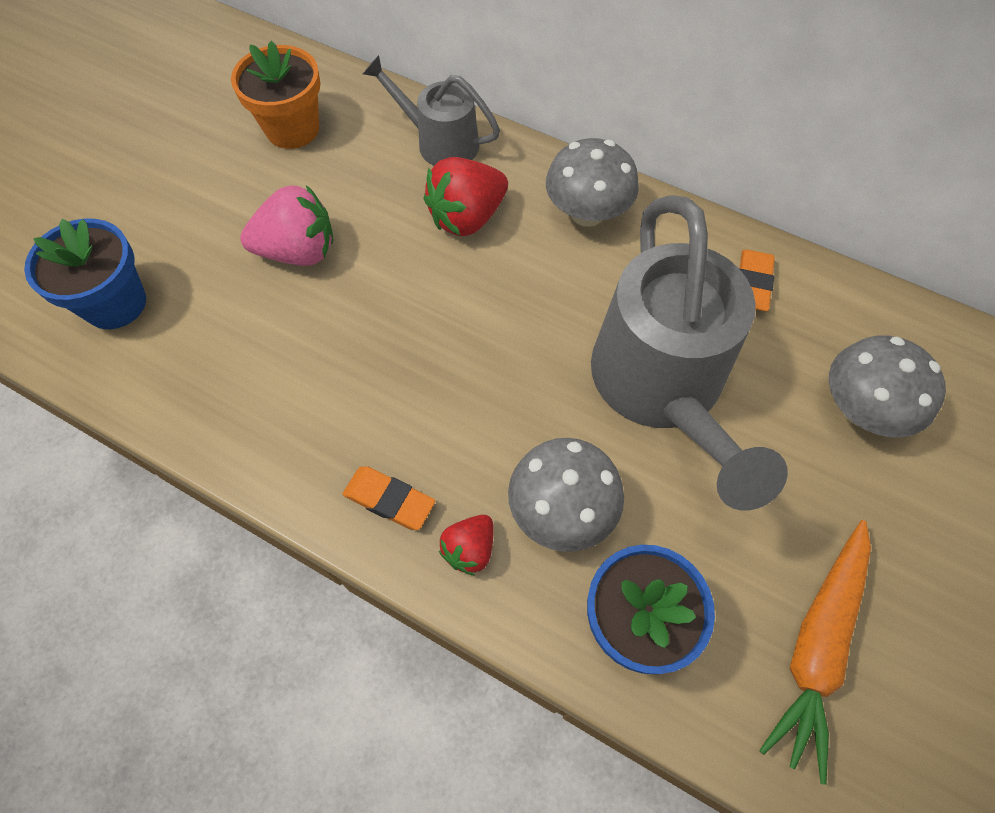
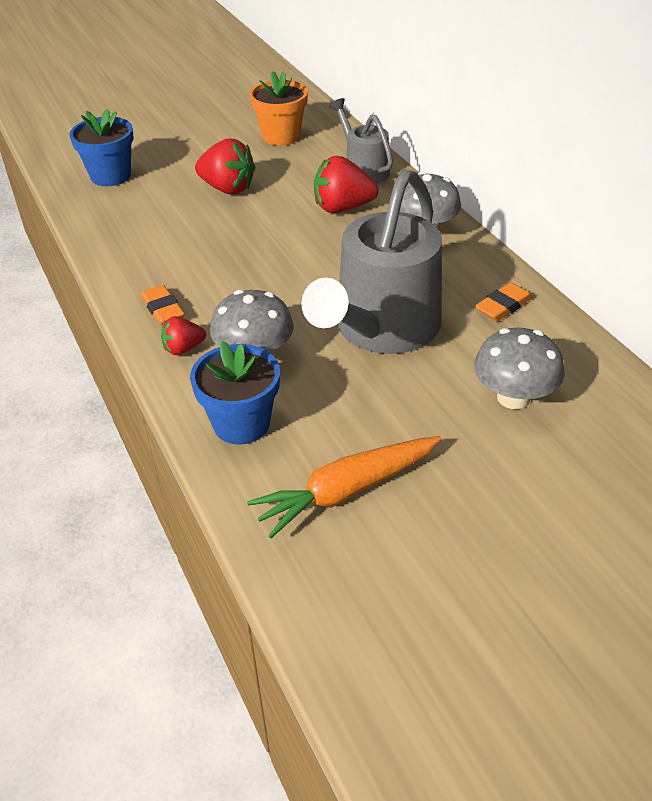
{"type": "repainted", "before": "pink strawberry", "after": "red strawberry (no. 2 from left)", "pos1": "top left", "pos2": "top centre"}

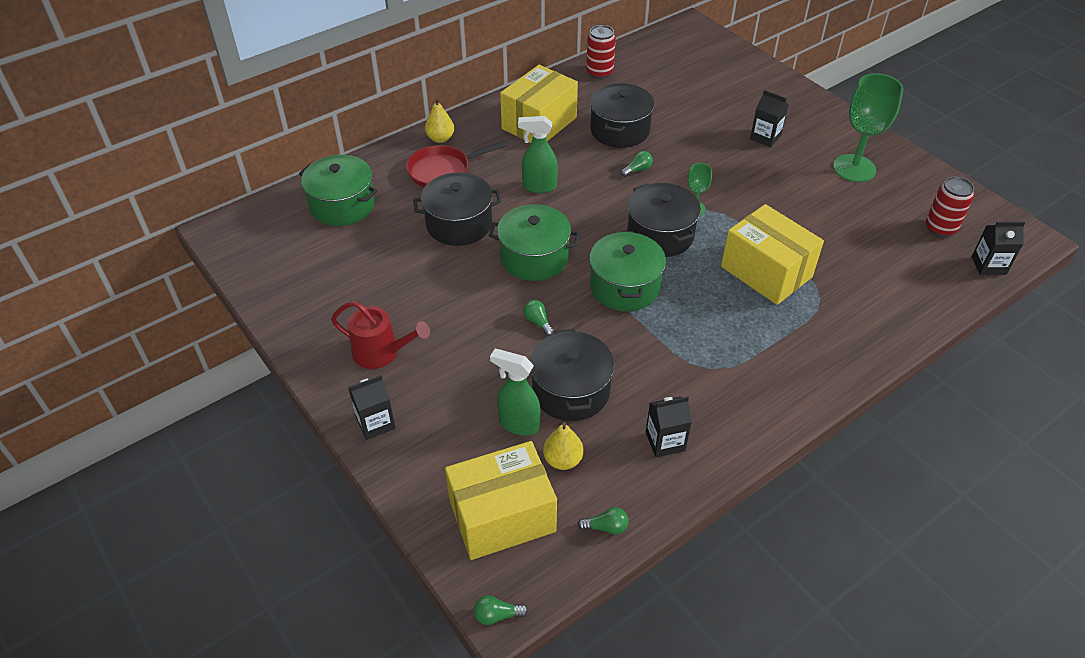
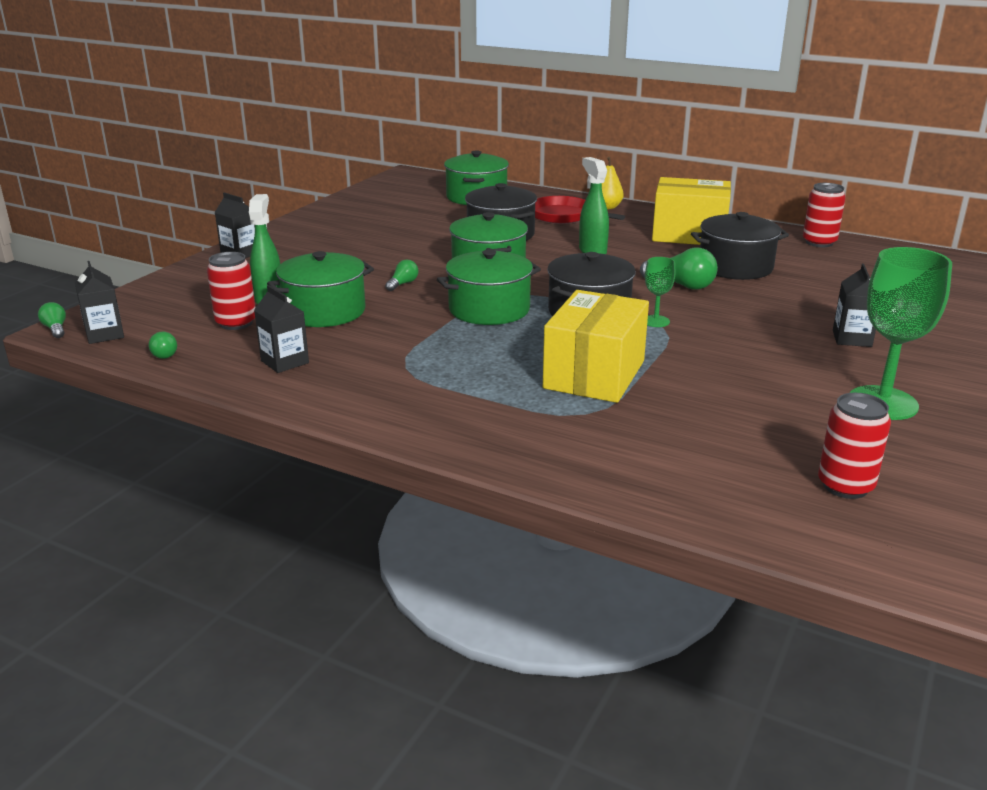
{"type": "shifted", "before": "black carton (no. 4 from left in the first image)", "after": "black carton (no. 1 from left)", "pos1": "middle right", "pos2": "middle left"}
{"type": "swapped", "before": "yellow pear (no. 2 from left)", "after": "red can (no. 1 from left)", "pos1": "bottom centre", "pos2": "middle left"}
{"type": "repainted", "before": "black pot (no. 2 from left)", "after": "green pot (no. 1 from left)", "pos1": "centre", "pos2": "middle left"}
{"type": "scaled", "before": "green light bulb (no. 4 from left)", "pos1": "top centre", "pos2": "middle right", "scale": 1.78}
{"type": "gone", "before": "red watering can", "pos1": "centre"}
{"type": "gone", "before": "yellow box (no. 1 from left)", "pos1": "bottom centre"}

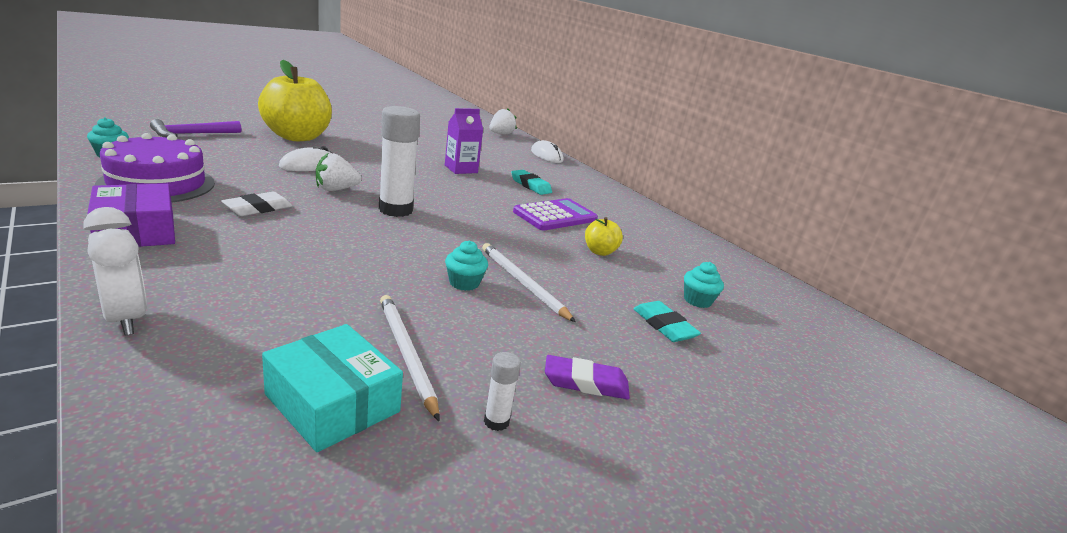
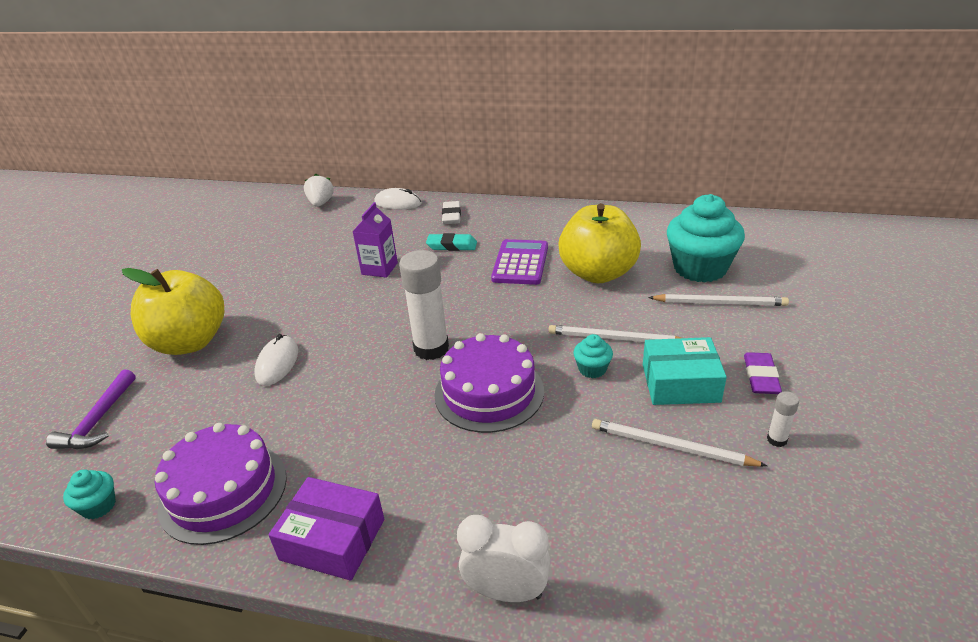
{"type": "new", "after": "purple cake (no. 2 from left)", "pos2": "centre"}
{"type": "shifted", "before": "white eraser", "pos1": "middle left", "pos2": "top centre"}
{"type": "scaled", "before": "yellow apple (no. 2 from left)", "pos1": "centre", "pos2": "centre", "scale": 2.29}
{"type": "shifted", "before": "turquoise box", "pos1": "bottom left", "pos2": "middle right"}
{"type": "swapped", "before": "turquoise eraser (no. 2 from left)", "after": "white pencil (no. 3 from left)", "pos1": "centre", "pos2": "middle right"}
{"type": "scaled", "before": "turquoise cupcake (no. 3 from left)", "pos1": "centre", "pos2": "middle right", "scale": 2.25}
{"type": "rotated", "before": "purple eraser", "pos1": "bottom centre", "pos2": "middle right", "turn": -45}
{"type": "gone", "before": "white strawberry (no. 1 from left)", "pos1": "top left"}

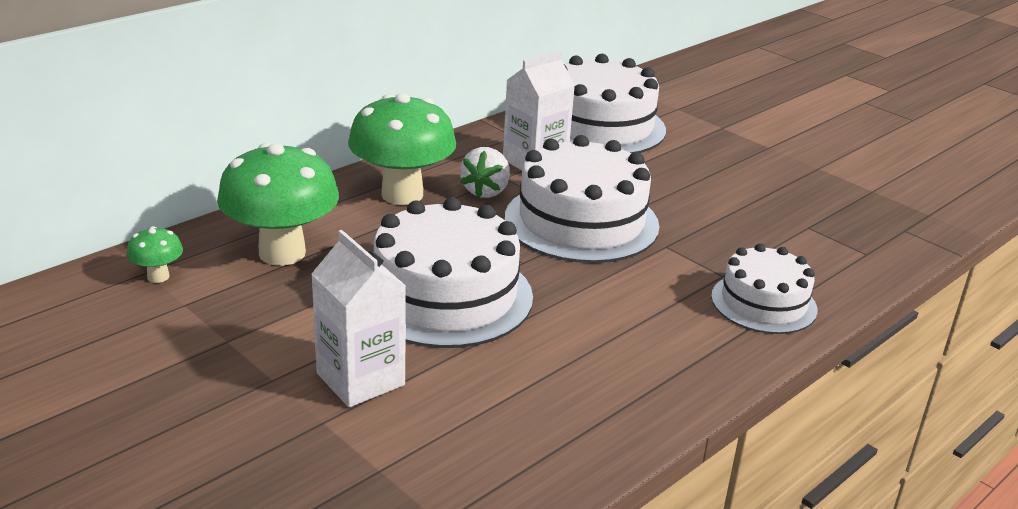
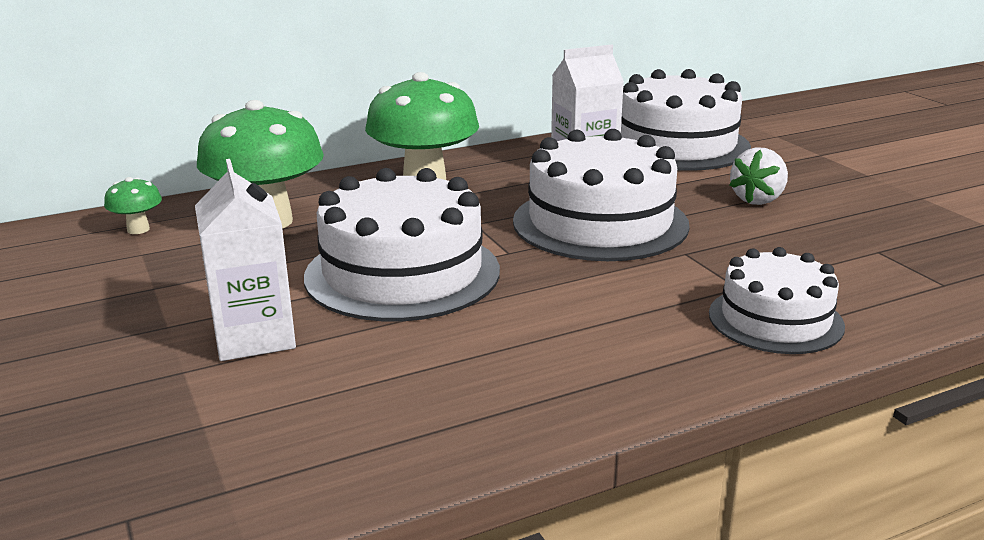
{"type": "shifted", "before": "white strawberry", "pos1": "centre", "pos2": "top right"}

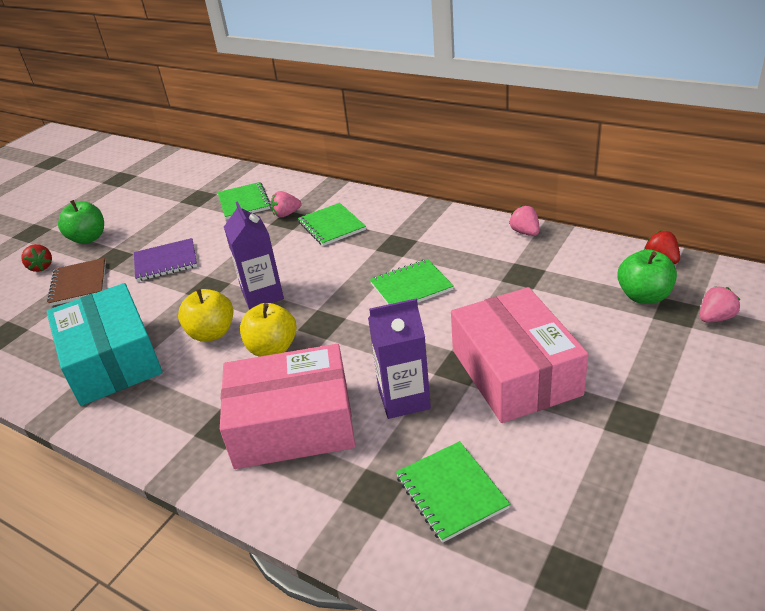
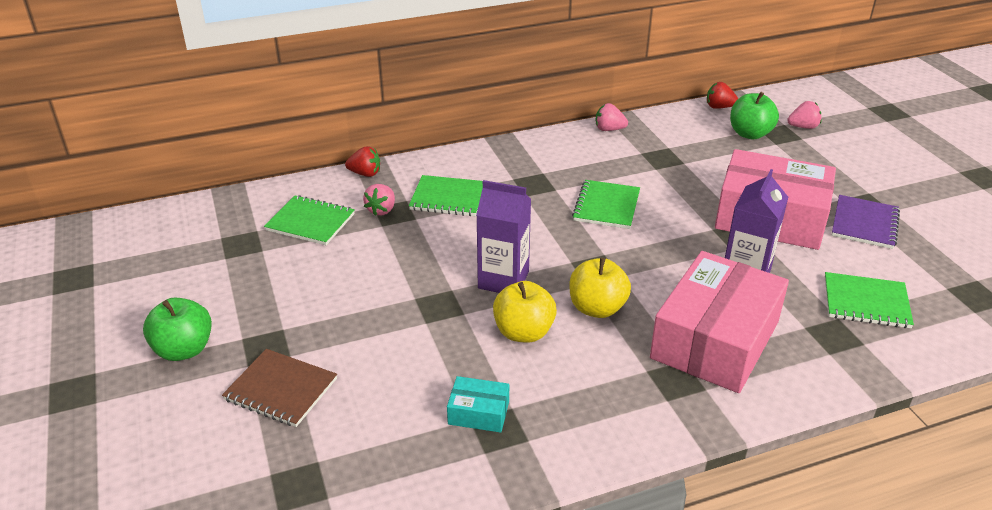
{"type": "shifted", "before": "red strawberry (no. 1 from left)", "pos1": "middle left", "pos2": "top centre"}
{"type": "scaled", "before": "turquoise box", "pos1": "middle left", "pos2": "bottom centre", "scale": 0.42}
{"type": "rotated", "before": "pink strawberry (no. 3 from left)", "pos1": "middle right", "pos2": "top right", "turn": 75}
{"type": "shifted", "before": "purple notebook", "pos1": "middle left", "pos2": "middle right"}

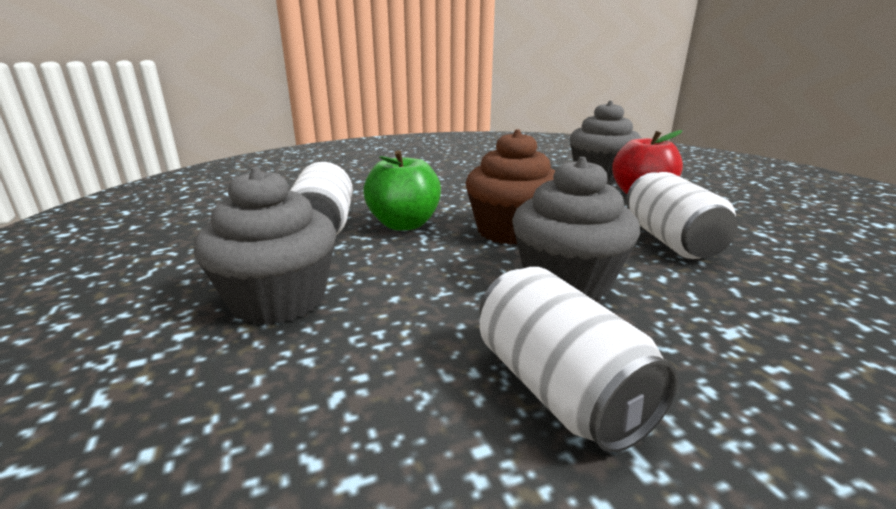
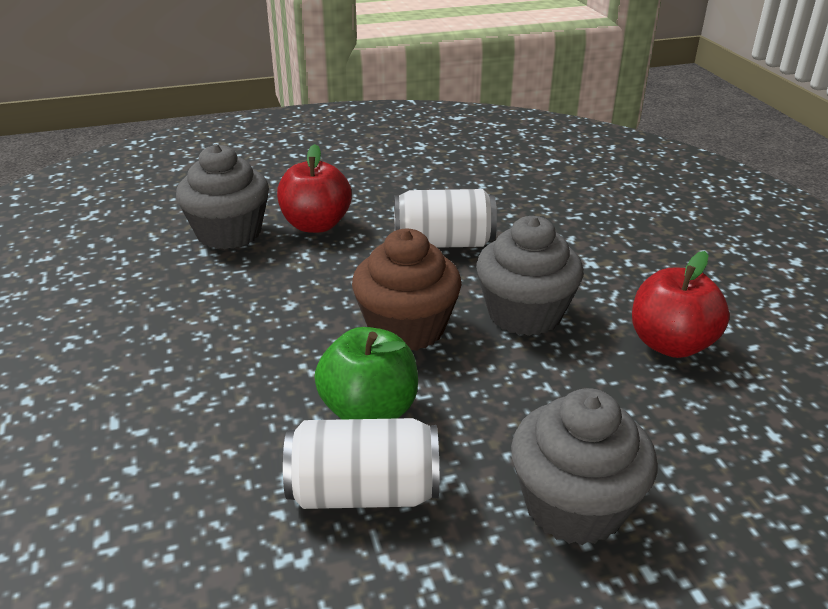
{"type": "swapped", "before": "white can (no. 2 from left)", "after": "red apple (no. 2 from left)", "pos1": "bottom centre", "pos2": "middle right"}

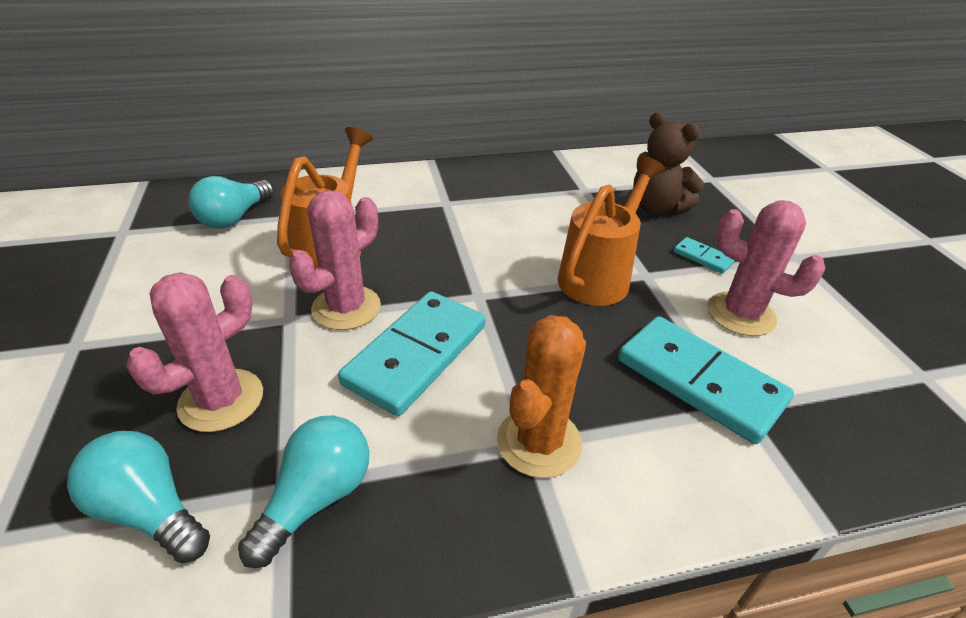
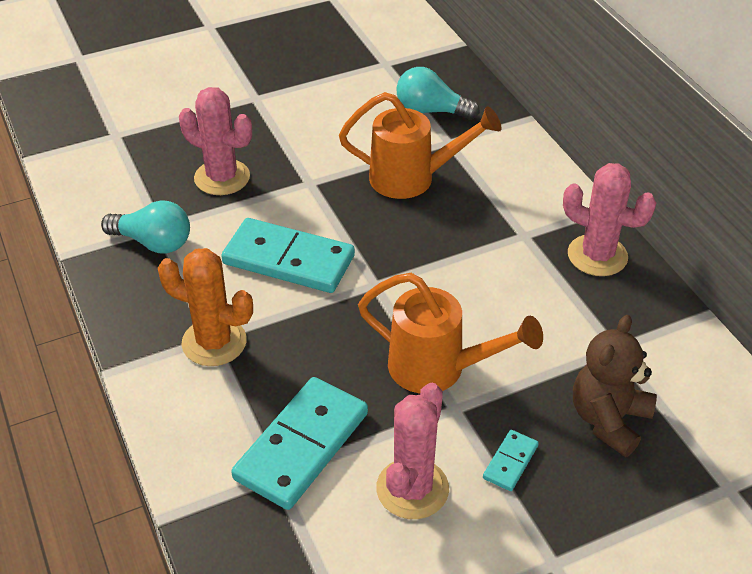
{"type": "shifted", "before": "pink cactus (no. 2 from left in the first image)", "after": "pink cactus (no. 3 from left)", "pos1": "centre", "pos2": "middle right"}
{"type": "gone", "before": "turquoise light bulb (no. 1 from left)", "pos1": "bottom left"}

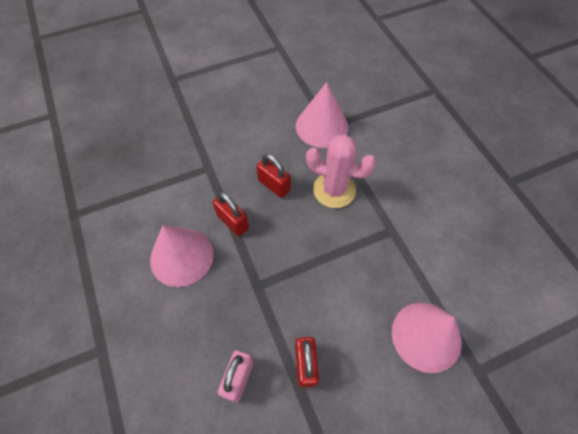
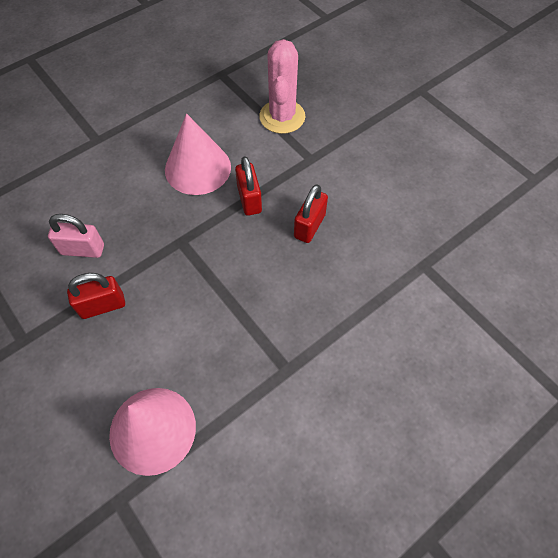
{"type": "rotated", "before": "red padlock (no. 1 from left in the first image)", "pos1": "centre", "pos2": "centre", "turn": -45}
{"type": "shifted", "before": "pink cactus", "pos1": "centre", "pos2": "top centre"}
{"type": "gone", "before": "pink cone (no. 2 from left)", "pos1": "top centre"}

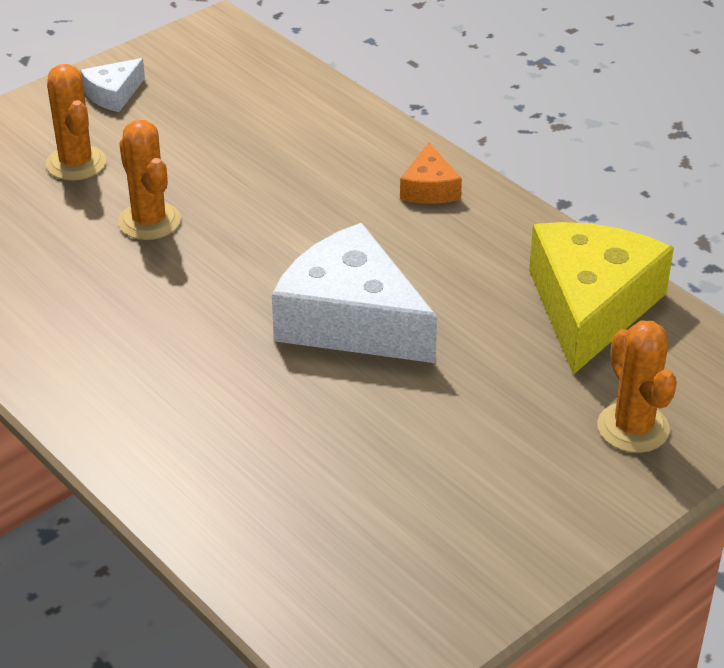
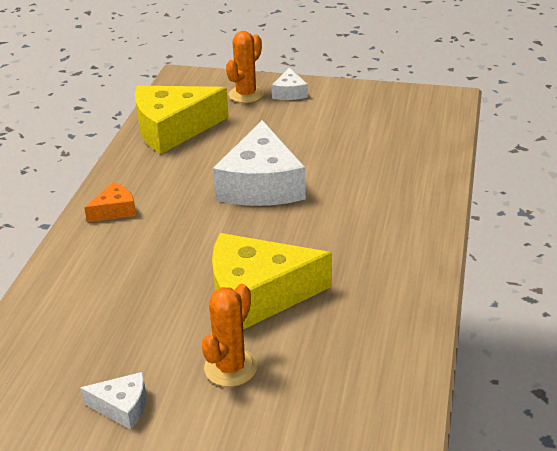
{"type": "swapped", "before": "orange cactus (no. 2 from left)", "after": "yellow cheese (no. 2 from left)", "pos1": "top left", "pos2": "centre"}
{"type": "new", "after": "white cheese (no. 3 from left)", "pos2": "top centre"}

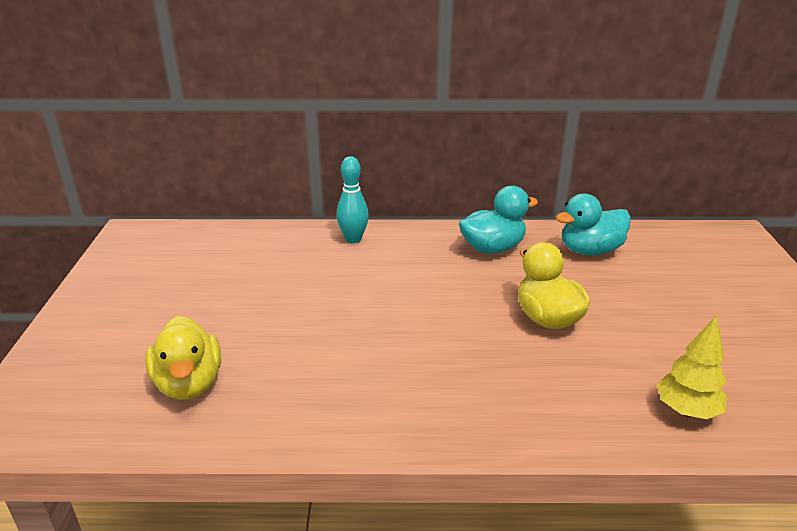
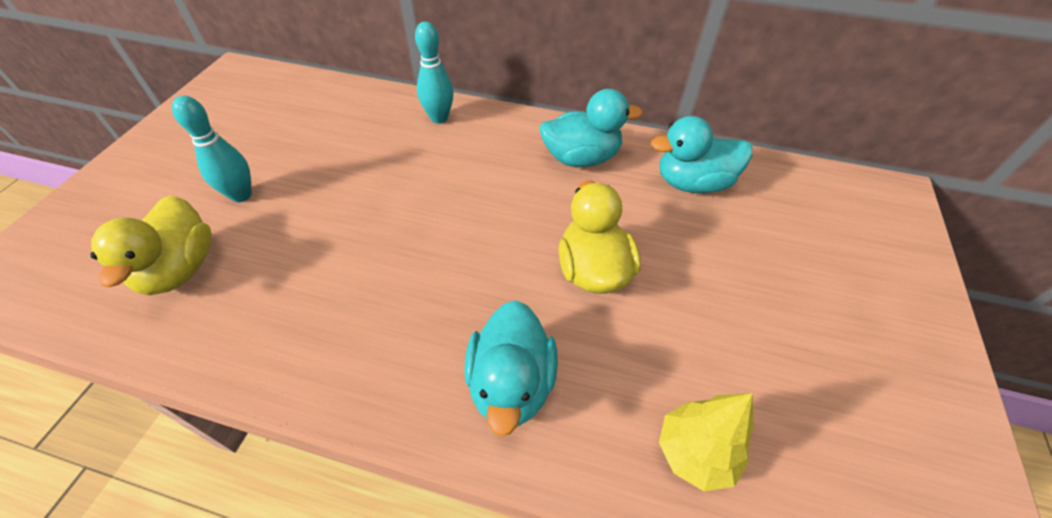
{"type": "new", "after": "turquoise bowling pin (no. 1 from left)", "pos2": "top left"}
{"type": "new", "after": "turquoise duck (no. 1 from left)", "pos2": "bottom centre"}

